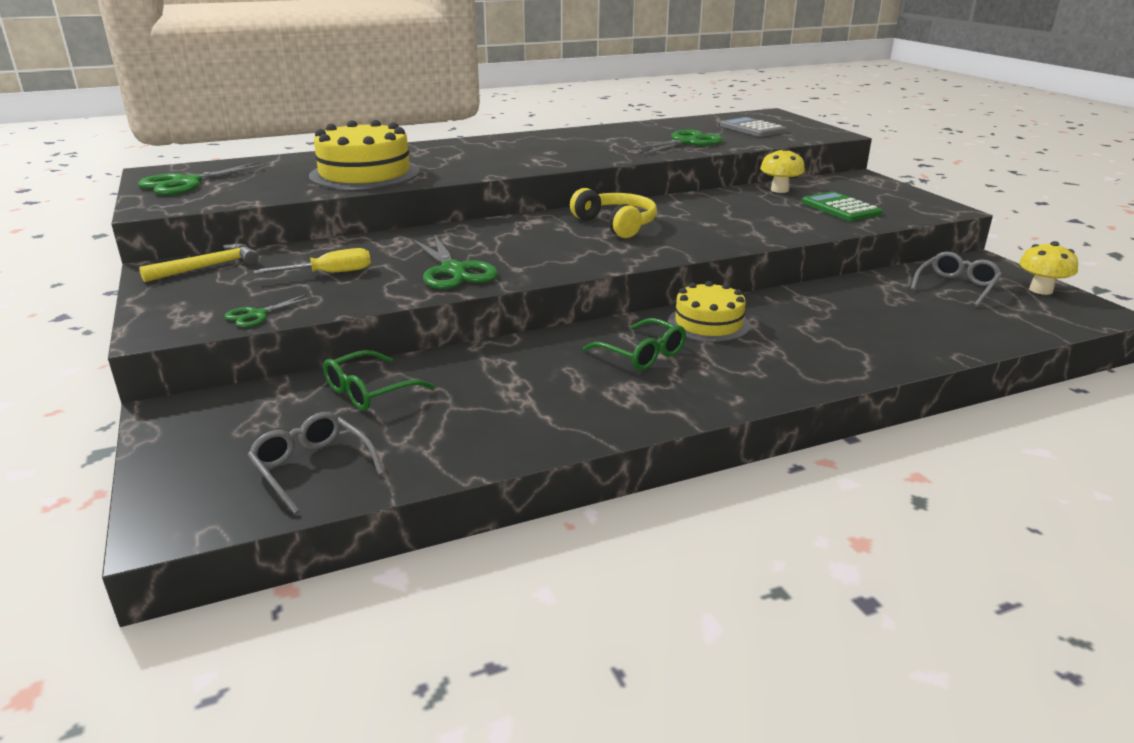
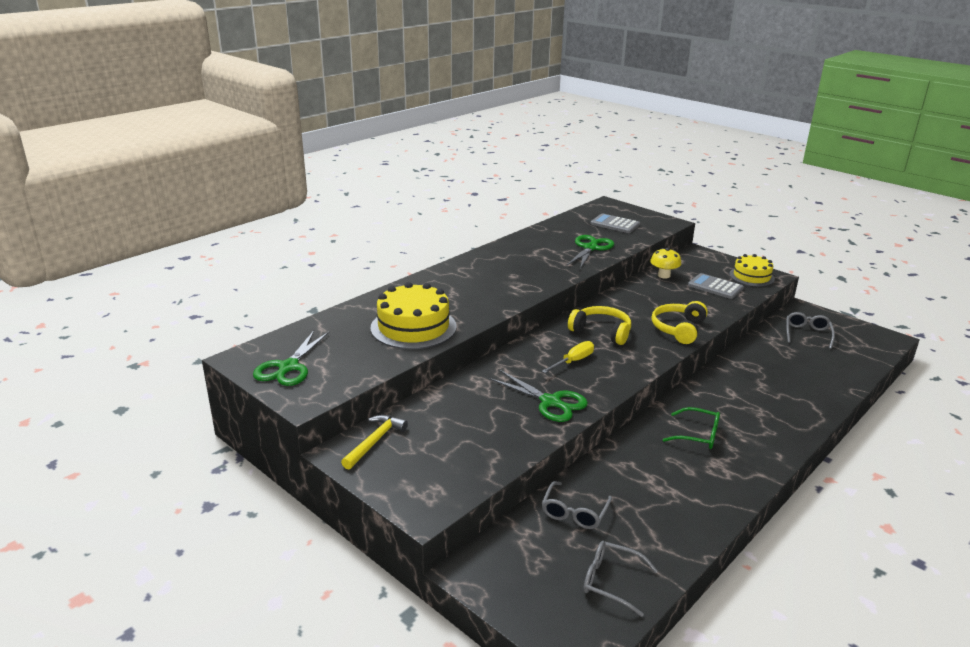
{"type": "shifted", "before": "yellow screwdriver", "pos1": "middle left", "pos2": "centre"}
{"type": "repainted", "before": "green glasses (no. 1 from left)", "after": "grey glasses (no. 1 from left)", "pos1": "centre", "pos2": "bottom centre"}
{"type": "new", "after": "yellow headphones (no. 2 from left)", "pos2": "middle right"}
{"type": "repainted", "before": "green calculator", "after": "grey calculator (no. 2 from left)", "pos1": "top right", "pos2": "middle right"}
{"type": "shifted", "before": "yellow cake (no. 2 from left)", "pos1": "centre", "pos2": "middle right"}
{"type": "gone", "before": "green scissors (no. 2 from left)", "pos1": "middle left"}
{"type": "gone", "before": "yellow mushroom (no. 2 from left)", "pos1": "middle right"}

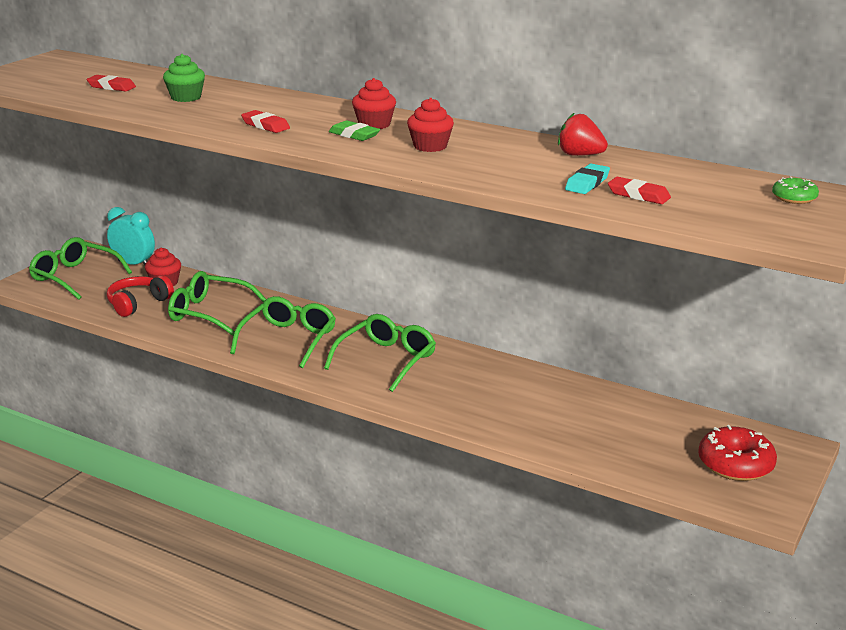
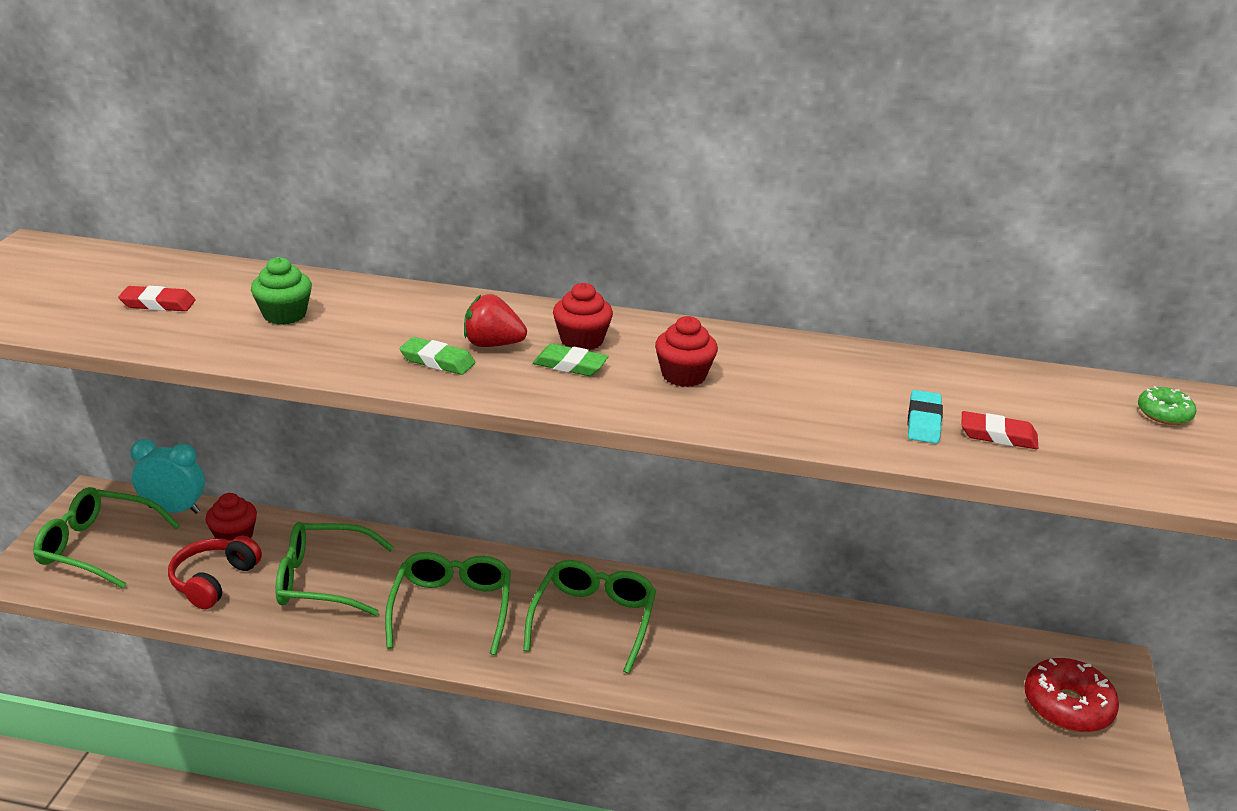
{"type": "repainted", "before": "red eraser (no. 2 from left)", "after": "green eraser (no. 1 from left)", "pos1": "top left", "pos2": "centre"}
{"type": "shifted", "before": "red strawberry", "pos1": "top right", "pos2": "centre"}

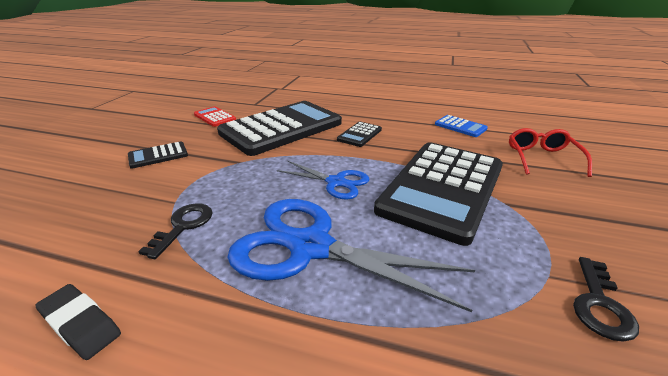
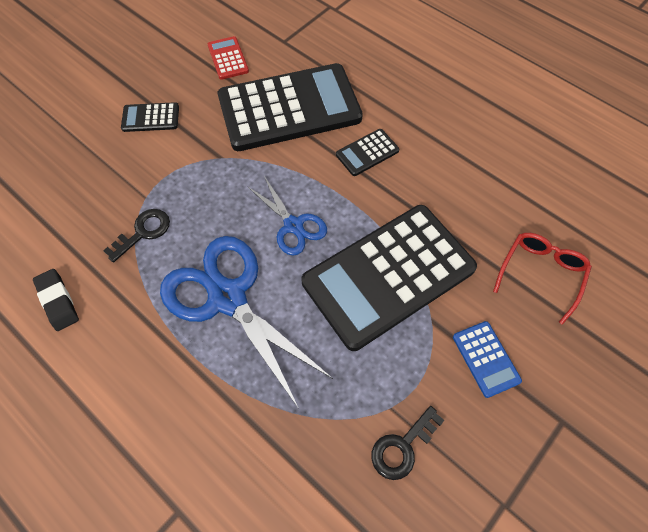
{"type": "shifted", "before": "blue calculator", "pos1": "middle right", "pos2": "bottom right"}

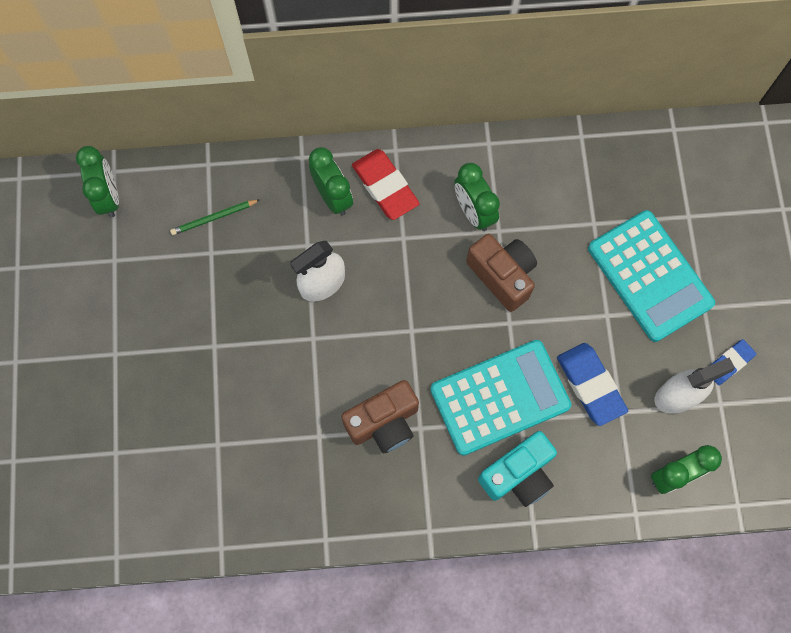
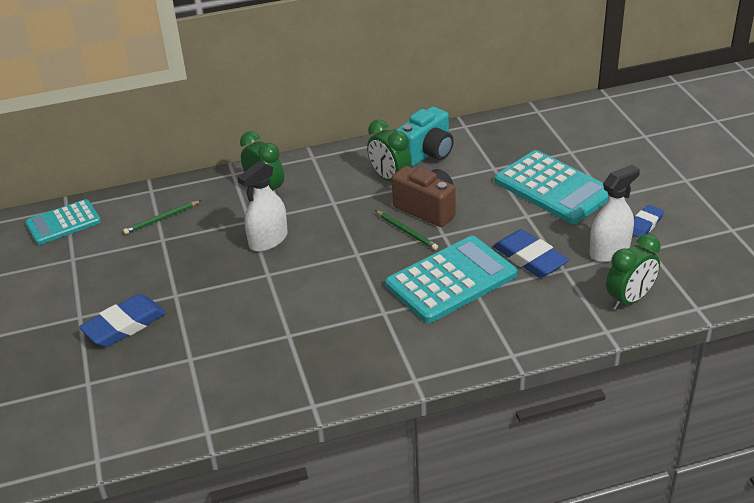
{"type": "swapped", "before": "green clock (no. 1 from left)", "after": "turquoise calculator (no. 1 from left)", "pos1": "top left", "pos2": "middle left"}
{"type": "new", "after": "blue eraser (no. 1 from left)", "pos2": "middle left"}
{"type": "new", "after": "green pencil (no. 2 from left)", "pos2": "centre"}
{"type": "shifted", "before": "turquoise camera", "pos1": "bottom centre", "pos2": "top centre"}
{"type": "gone", "before": "brown camera (no. 1 from left)", "pos1": "centre"}
{"type": "gone", "before": "red eraser", "pos1": "top centre"}

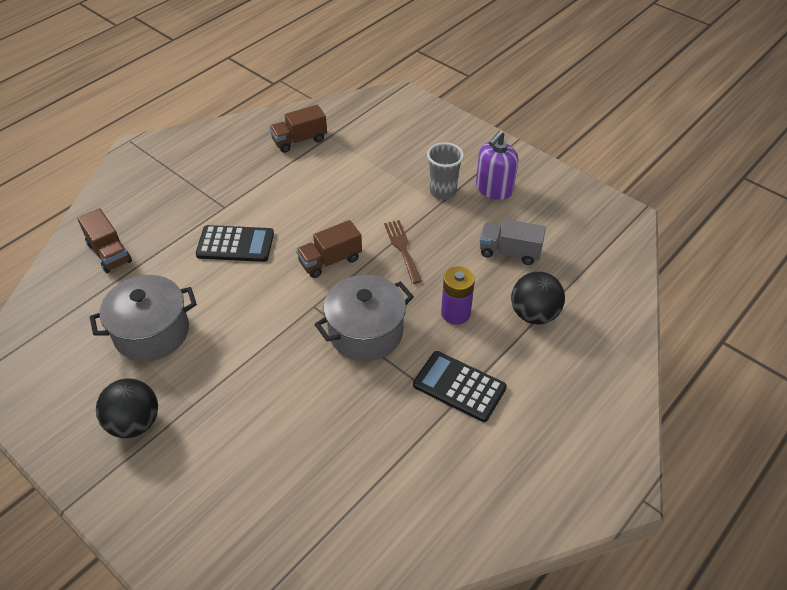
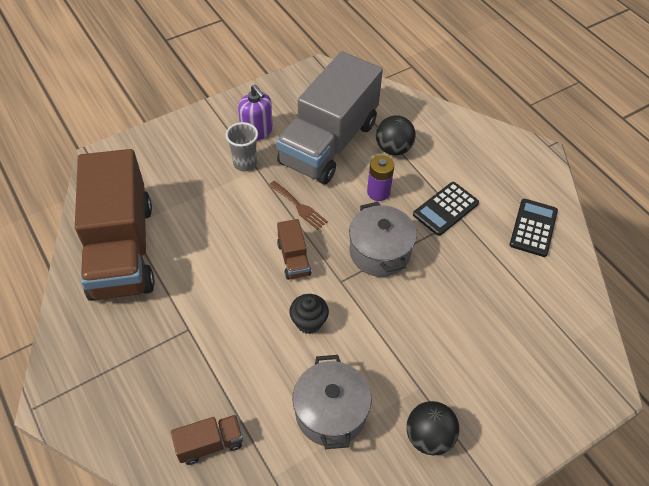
{"type": "scaled", "before": "brown truck (no. 2 from left in the first image)", "pos1": "top centre", "pos2": "middle left", "scale": 2.48}
{"type": "rotated", "before": "brown fork", "pos1": "centre", "pos2": "centre", "turn": -135}
{"type": "scaled", "before": "grey truck", "pos1": "centre", "pos2": "top centre", "scale": 2.48}
{"type": "new", "after": "black cupcake", "pos2": "centre"}
{"type": "shifted", "before": "black calculator (no. 1 from left in the first image)", "after": "black calculator (no. 2 from left)", "pos1": "middle left", "pos2": "middle right"}

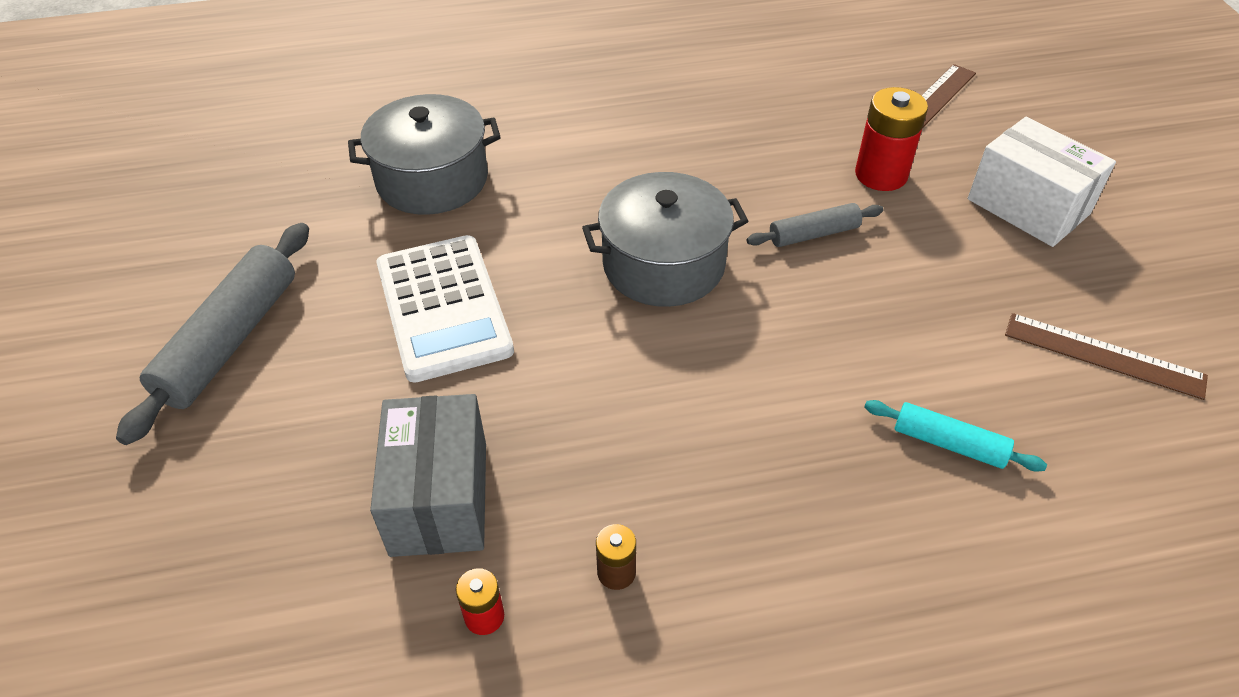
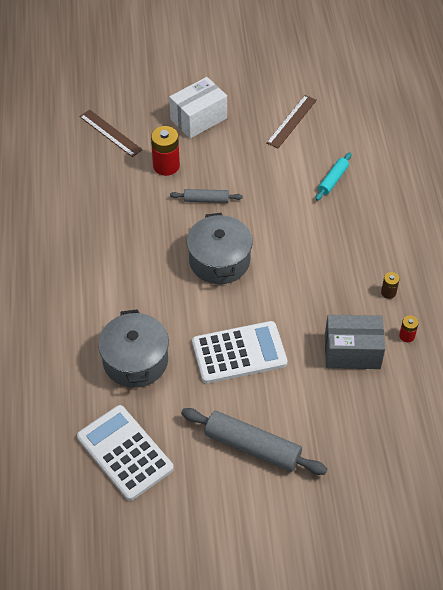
{"type": "new", "after": "white calculator (no. 1 from left)", "pos2": "bottom left"}
{"type": "rotated", "before": "grey rolling pin (no. 2 from left in the first image)", "pos1": "top centre", "pos2": "top centre", "turn": -75}

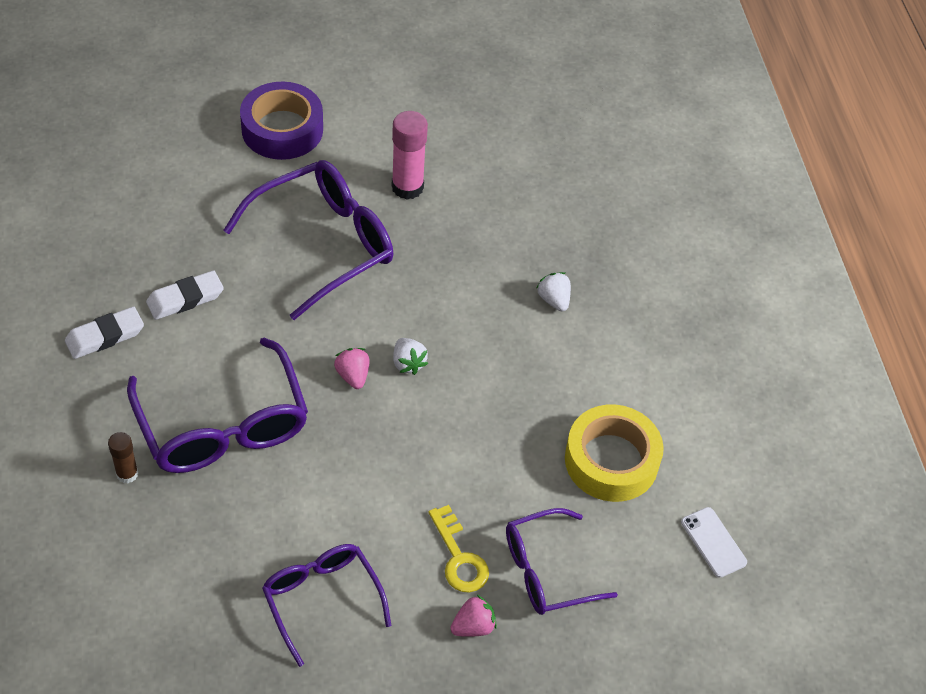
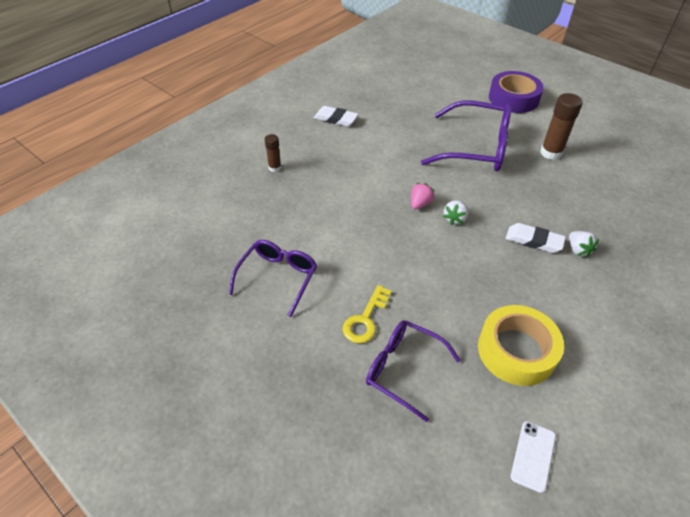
{"type": "shifted", "before": "white eraser (no. 2 from left)", "pos1": "middle left", "pos2": "middle right"}
{"type": "repainted", "before": "pink glue stick", "after": "brown glue stick (no. 2 from left)", "pos1": "top centre", "pos2": "top right"}
{"type": "rotated", "before": "white strawberry (no. 2 from left)", "pos1": "centre", "pos2": "middle right", "turn": 135}
{"type": "gone", "before": "purple glasses (no. 1 from left)", "pos1": "middle left"}
{"type": "gone", "before": "pink strawberry (no. 2 from left)", "pos1": "bottom centre"}

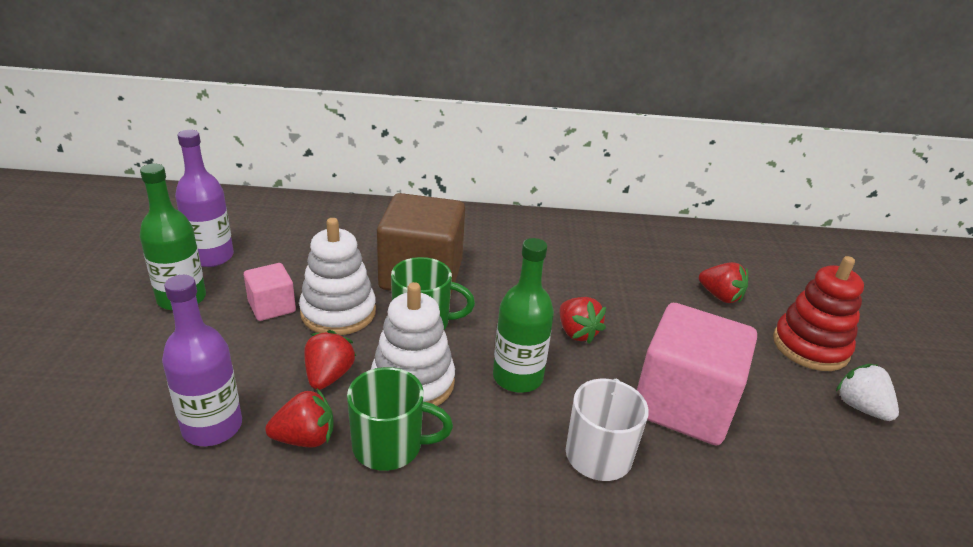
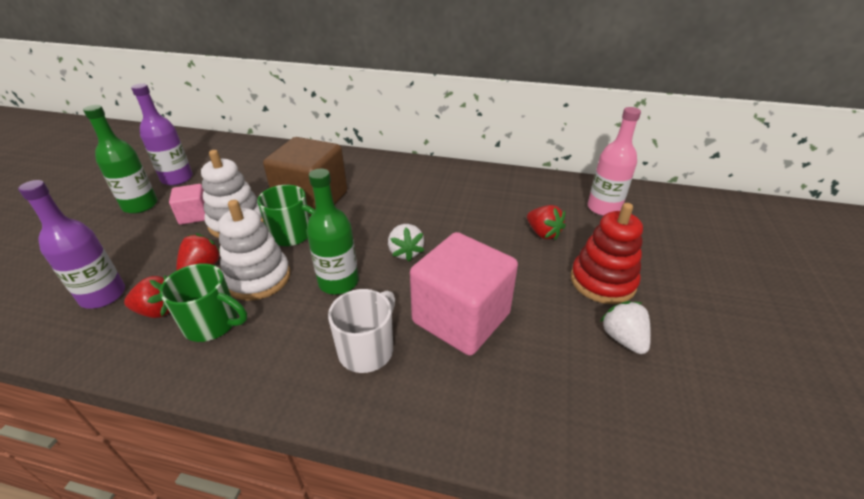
{"type": "repainted", "before": "red strawberry (no. 3 from left)", "after": "white strawberry (no. 1 from left)", "pos1": "centre", "pos2": "centre"}
{"type": "new", "after": "pink bottle", "pos2": "top right"}

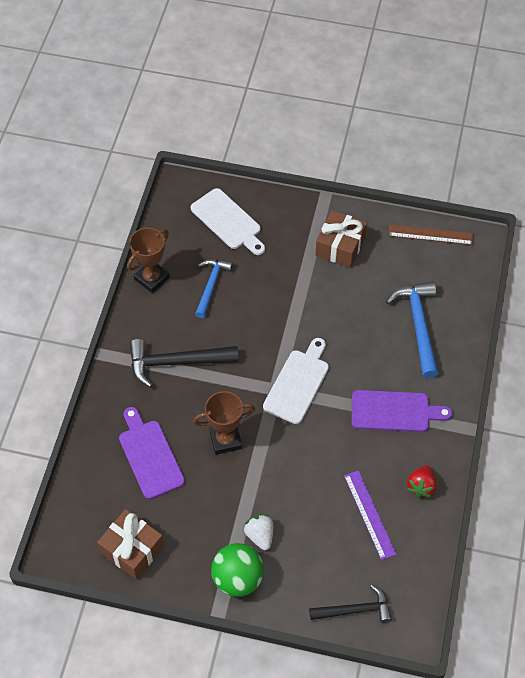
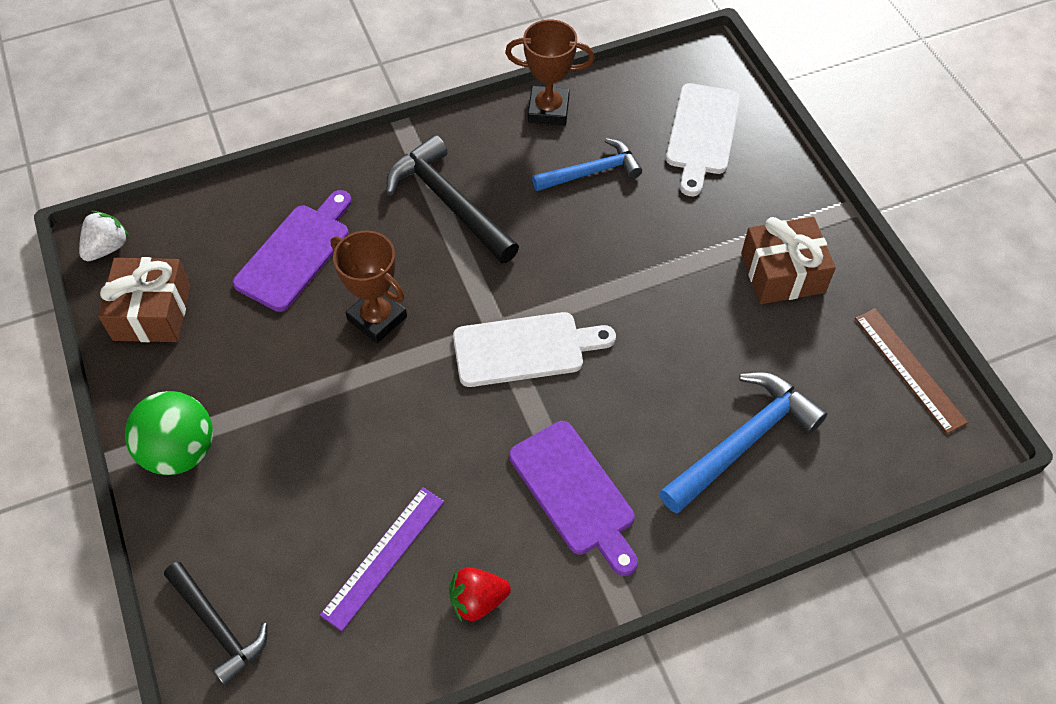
{"type": "shifted", "before": "white strawberry", "pos1": "bottom centre", "pos2": "middle left"}

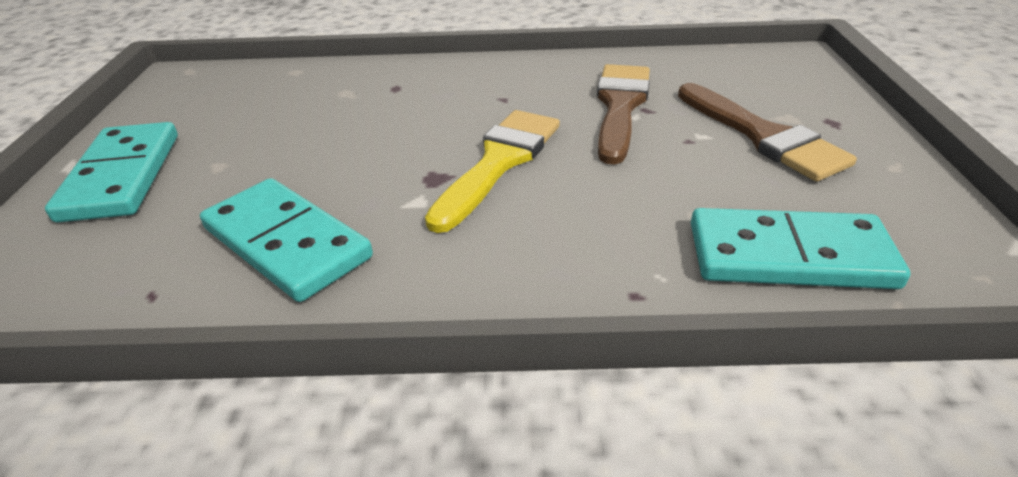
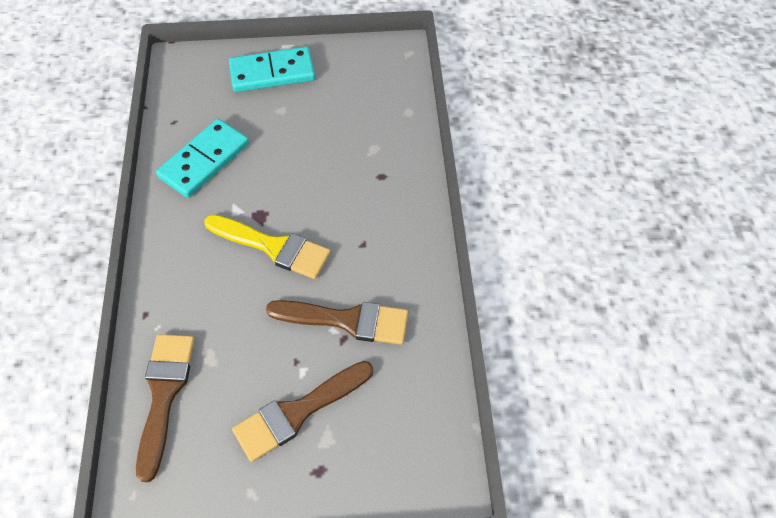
{"type": "swapped", "before": "turquoise domino (no. 3 from left)", "after": "brown brush (no. 1 from left)", "pos1": "middle right", "pos2": "bottom left"}

